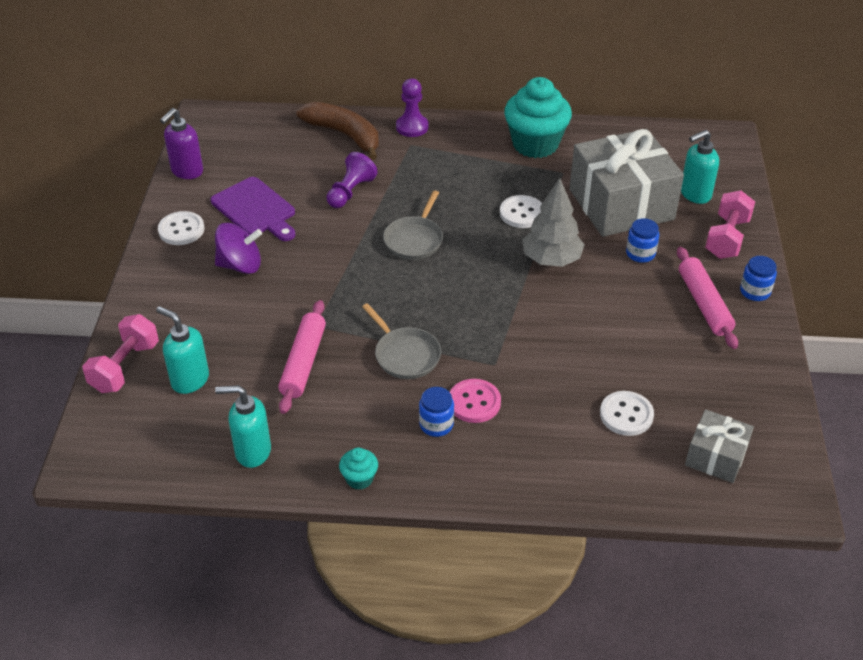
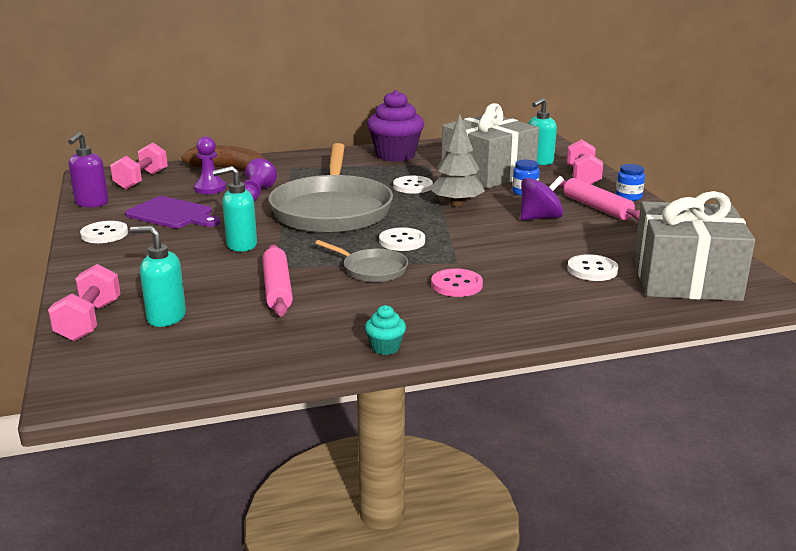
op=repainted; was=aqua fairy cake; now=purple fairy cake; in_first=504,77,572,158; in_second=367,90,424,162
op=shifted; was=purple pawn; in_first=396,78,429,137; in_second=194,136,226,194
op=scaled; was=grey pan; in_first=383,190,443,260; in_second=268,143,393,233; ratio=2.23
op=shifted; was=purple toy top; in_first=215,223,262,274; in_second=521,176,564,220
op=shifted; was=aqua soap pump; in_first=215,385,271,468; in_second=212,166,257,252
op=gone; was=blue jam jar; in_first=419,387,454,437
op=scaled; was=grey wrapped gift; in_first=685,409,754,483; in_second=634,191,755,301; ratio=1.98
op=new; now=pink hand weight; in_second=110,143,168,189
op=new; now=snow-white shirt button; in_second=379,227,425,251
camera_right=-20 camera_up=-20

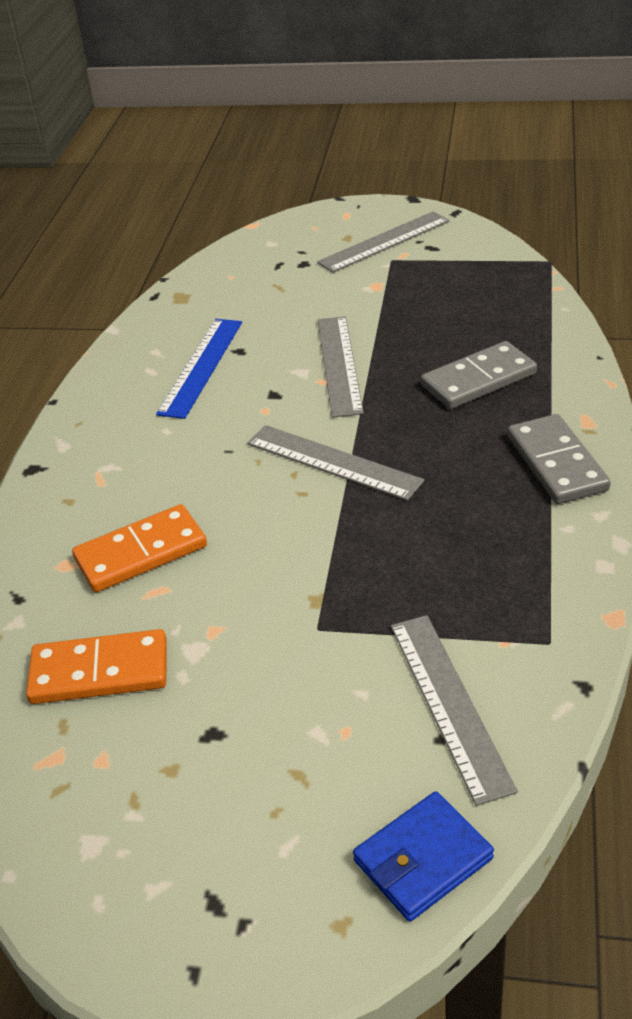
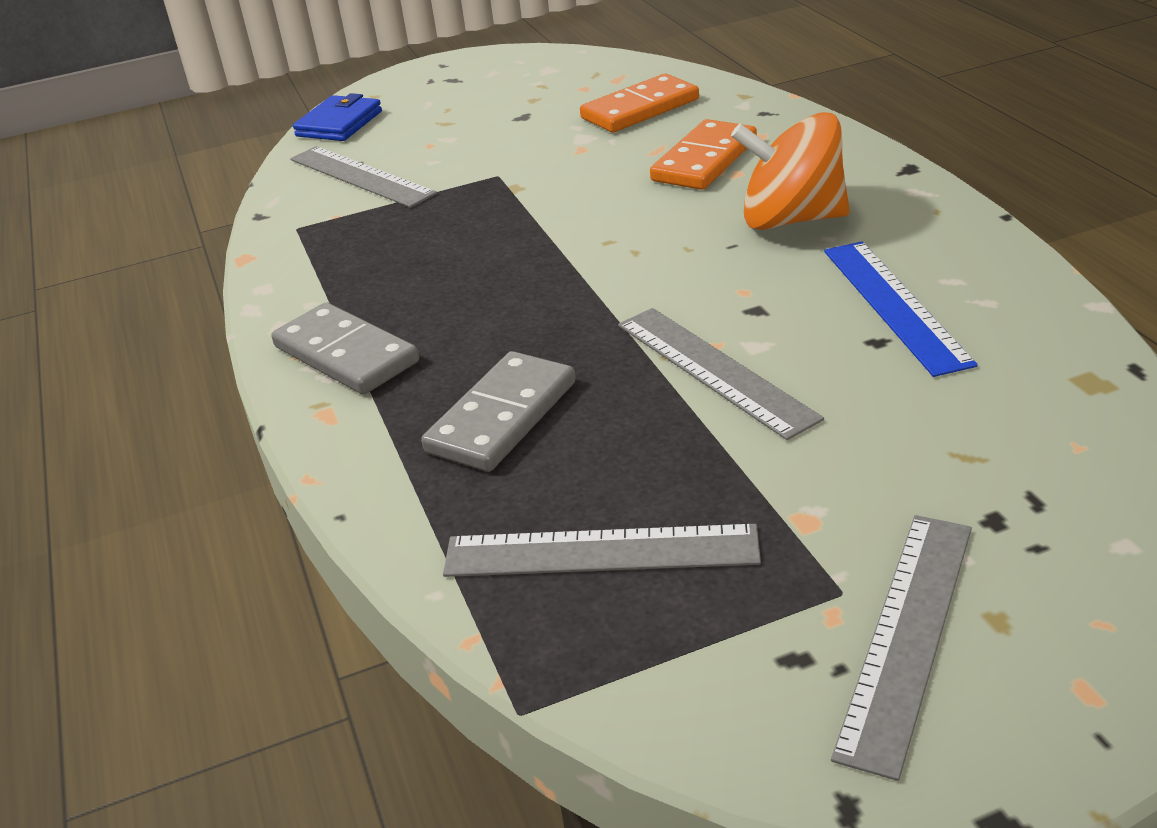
op=shifted; was=grey ruler; in_first=247,425,424,501; in_second=443,524,761,577
op=new; now=orange toy top; in_second=731,112,850,230
camera_right=150 camera_up=-5

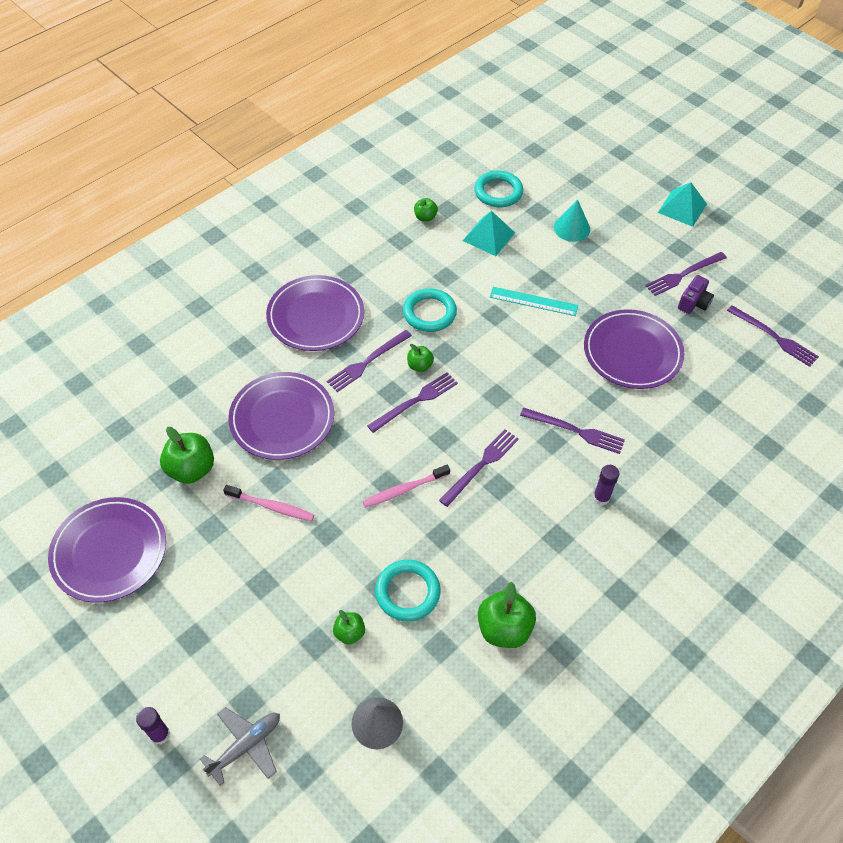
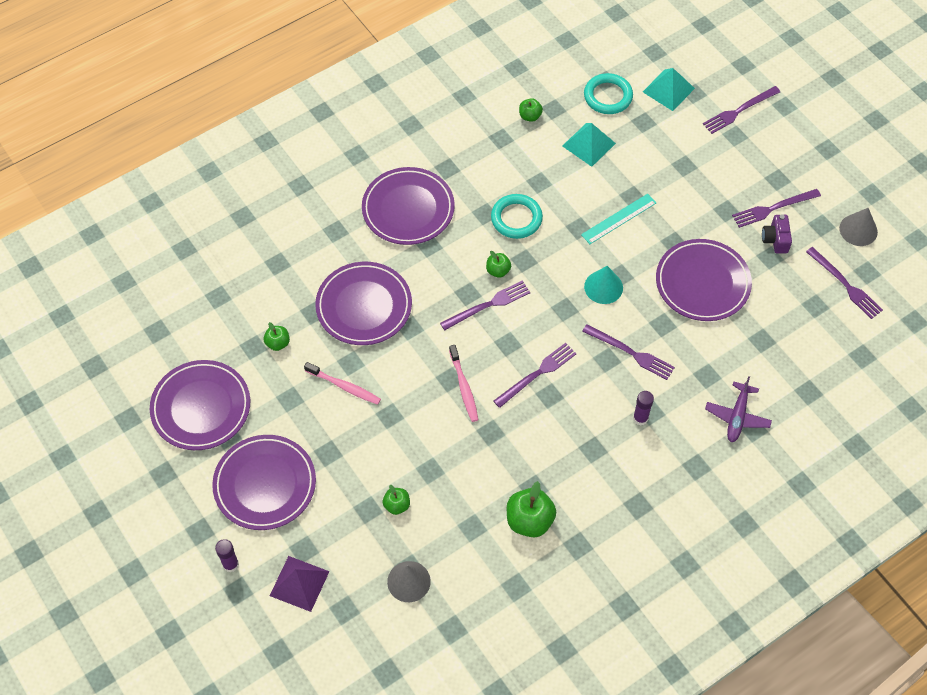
op=shifted; was=aqua pyramid; in_first=658,182,707,227; in_second=643,68,695,111
op=shifted; was=aqua cone shape; in_first=554,200,590,242; in_second=584,266,623,304
op=rotated; was=purple camera; in_first=678,275,714,314; in_second=762,214,792,254; clockwise=135
op=rotated; was=aqua ruler; in_first=490,287,578,316; in_second=581,194,656,244; clockwise=-60
op=shifted; was=purple dinner fork; in_first=327,330,412,392; in_second=703,86,780,134
op=scaled; was=green apple; in_first=160,427,214,484; in_second=264,322,290,351; ratio=0.56
op=rotated; was=pink tooth brush; in_first=362,465,450,508; in_second=449,345,478,422; clockwise=-90
op=gone; was=aqua hoop; in_first=375,560,441,621
op=swapped; was=grey plane; now=purple pyramid; in_first=200,707,280,786; in_second=270,556,330,612
op=new; now=grey cone shape; in_second=839,208,878,246
op=new; now=purple plane; in_second=705,376,772,442
op=new; now=purple flat dish; in_second=212,435,316,530
camera_right=10 camera_up=5

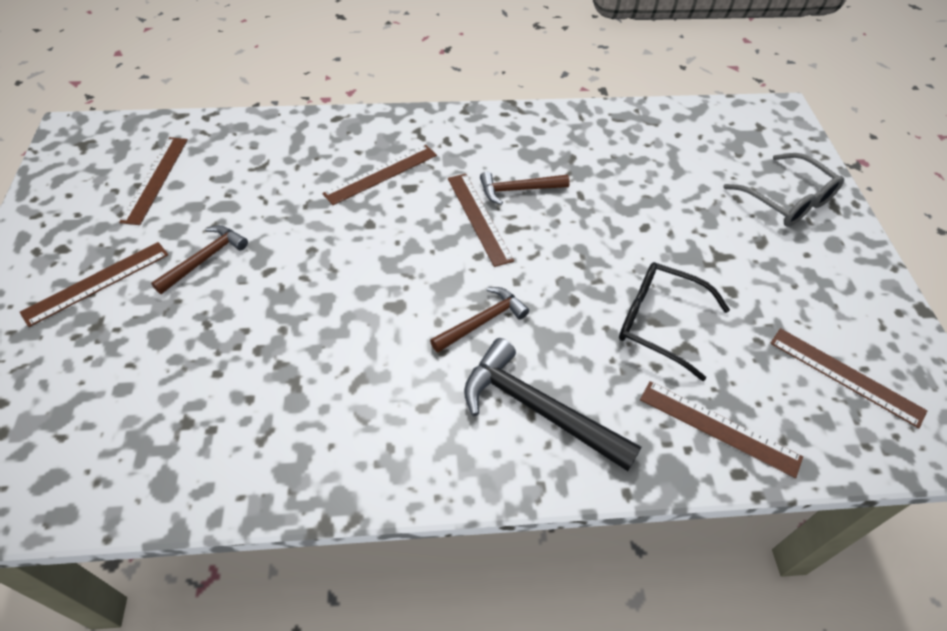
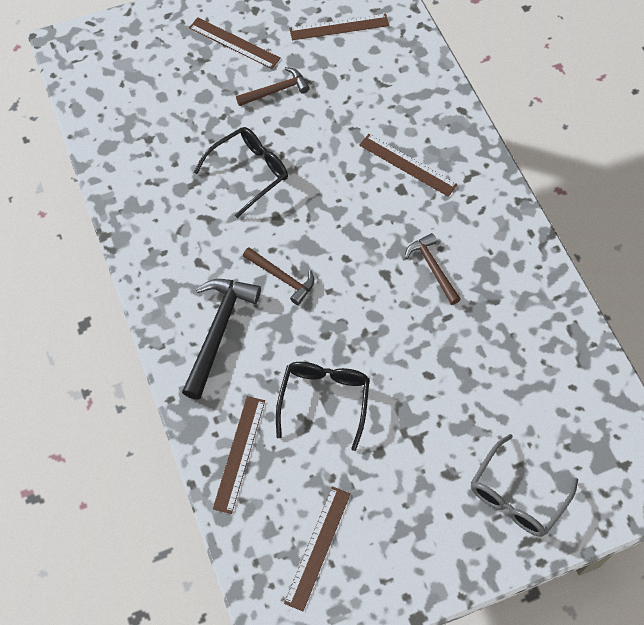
op=gone; was=russet ruler; in_first=448,174,514,267
op=rotated; was=russet claw hammer; in_first=151,225,248,294; in_second=236,67,310,106; clockwise=-45
op=new; now=black glasses; in_second=194,127,288,218
camera_right=75 camera_up=10

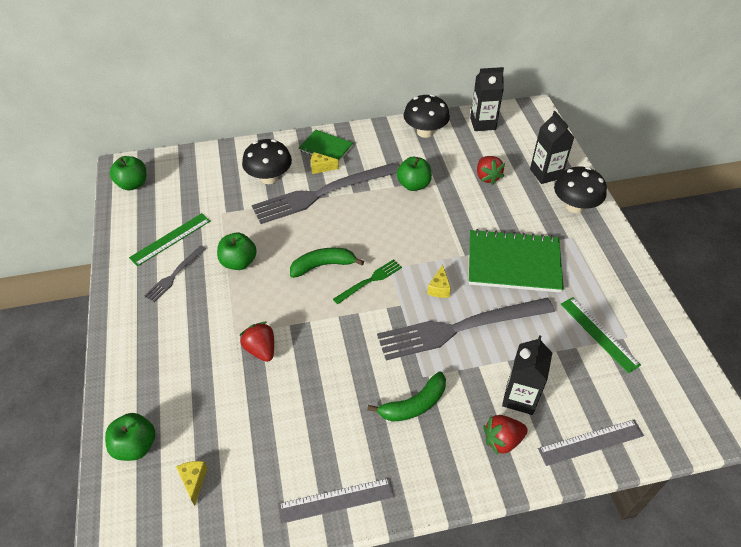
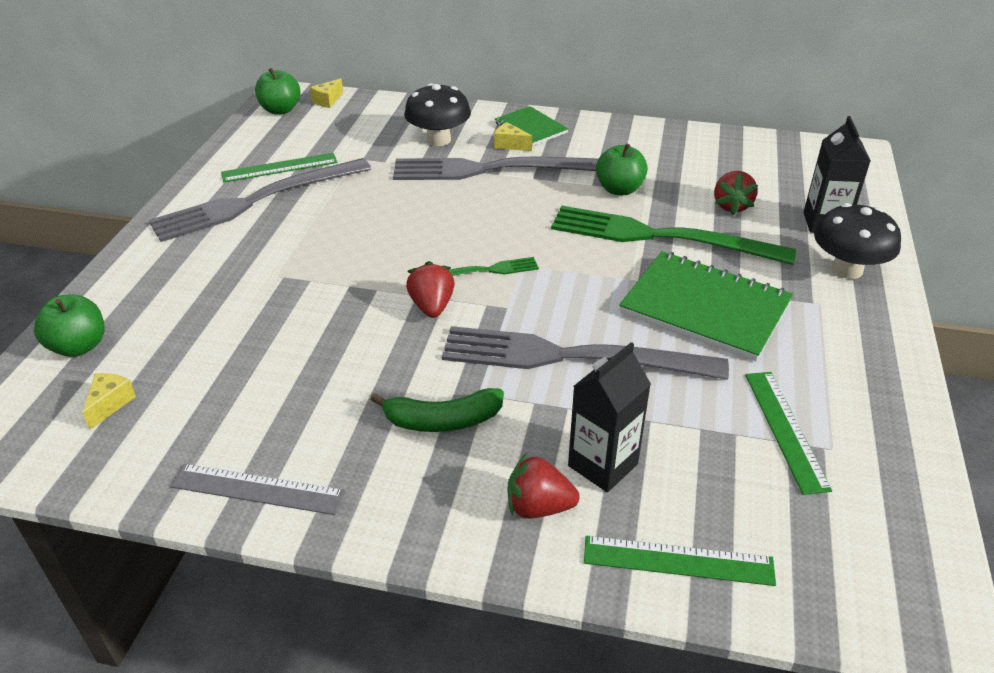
op=gone; was=black milk carton; in_first=470,67,504,131
op=gone; was=black mushroom; in_first=404,94,450,138
op=gone; was=green apple; in_first=217,233,257,270
op=scaled; was=grey dinner fork; in_first=144,245,206,302; in_second=149,158,371,242; ratio=2.16
op=gone; was=green toy banana; in_first=290,248,364,278
op=shifted; was=yellow cheese; in_first=427,265,451,298; in_second=310,78,343,108
op=shifted; was=crimson toy strawberry; in_first=240,322,274,362; in_second=406,261,455,318
op=repainted; was=grey ruler; now=green ruler; in_first=538,420,644,466; in_second=584,536,776,586
op=new; now=green dinner fork; in_second=551,206,796,265
camera_right=25 camera_up=-10

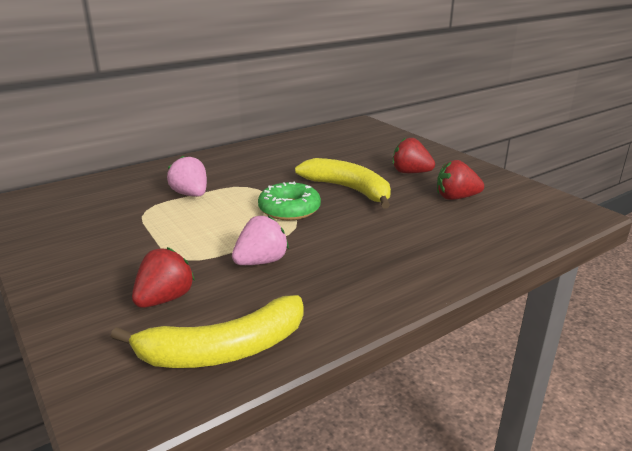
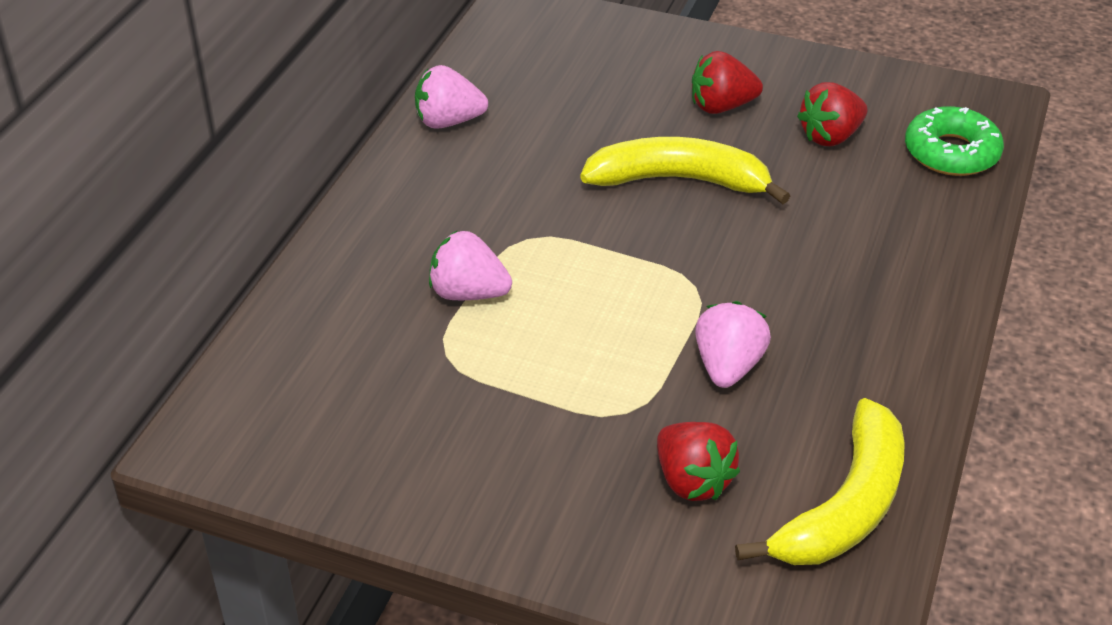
op=shifted; was=green doughnut; in_first=258,181,321,220; in_second=905,106,1004,176
op=rotated; was=crimson toy strawberry; in_first=132,247,195,308; in_second=657,422,740,501; clockwise=150
op=new; now=pink toy strawberry; in_second=415,65,488,129
camera_right=-35 camera_up=15

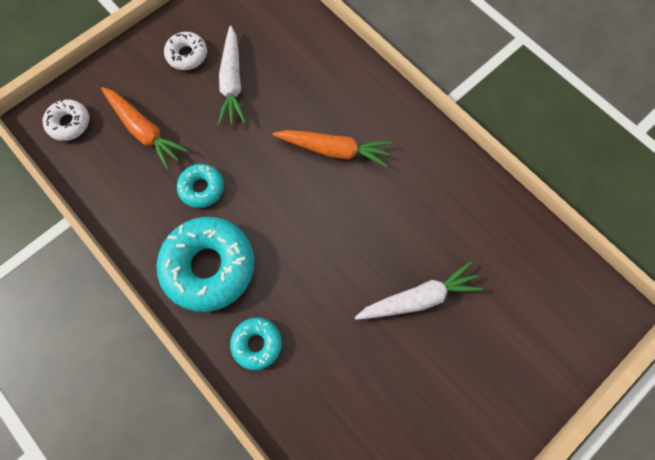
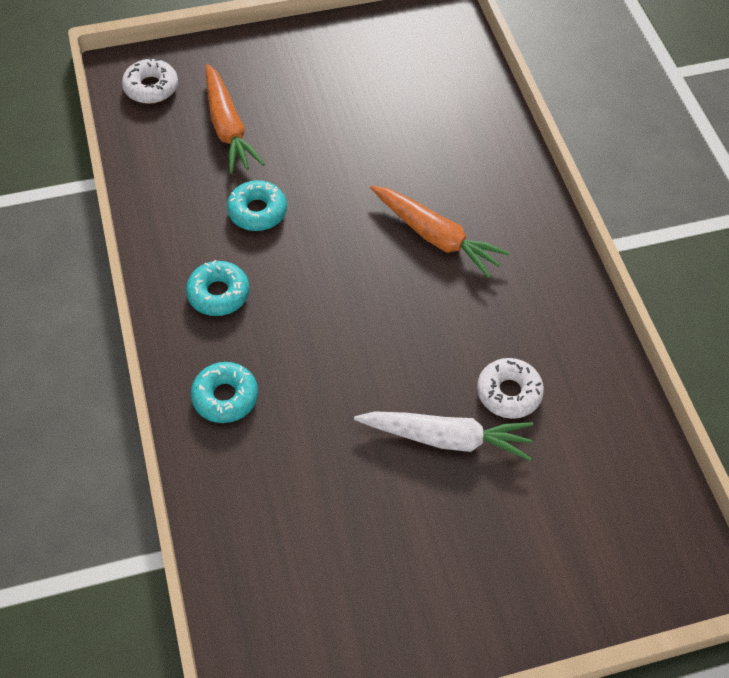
op=gone; was=snow-white root vegetable; in_first=218,26,246,125
op=shifted; was=snow-white doughnut; in_first=164,32,207,70; in_second=477,358,544,419
op=scaled; was=aqua doughnut; in_first=156,217,255,312; in_second=186,260,249,316; ratio=0.51
camera_right=25 camera_up=-15

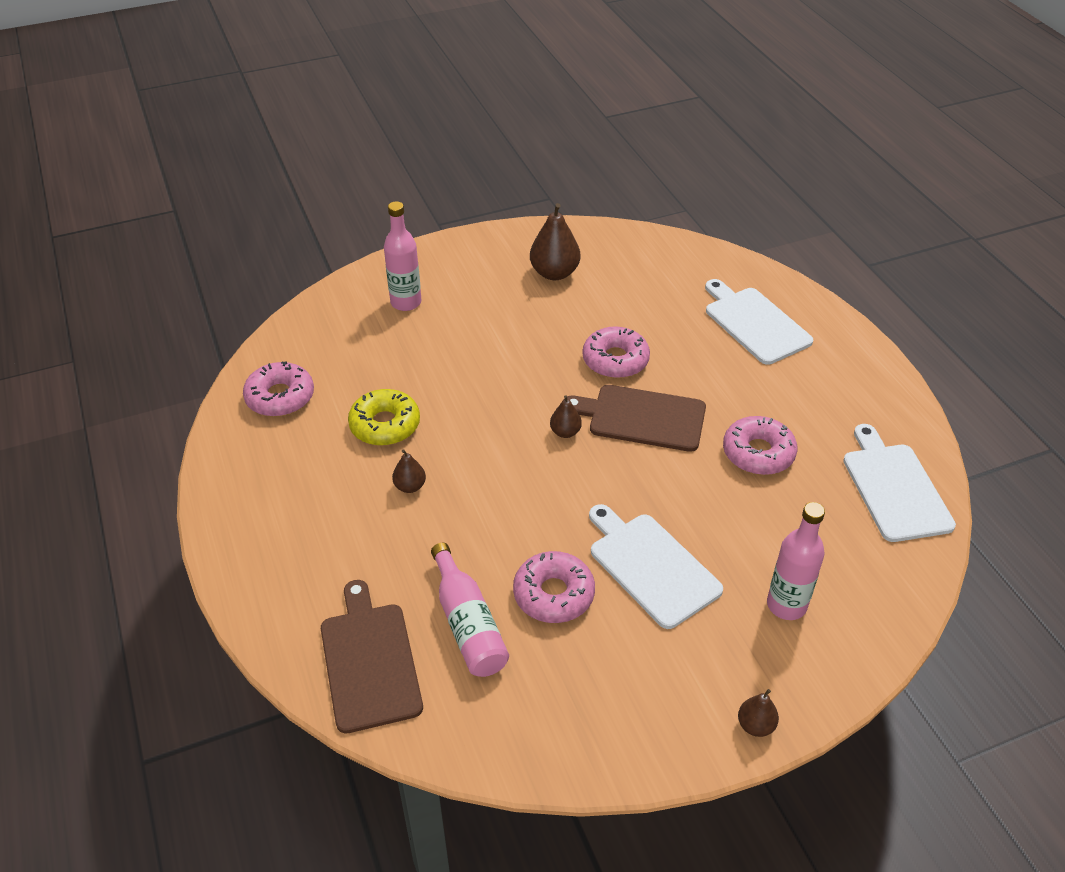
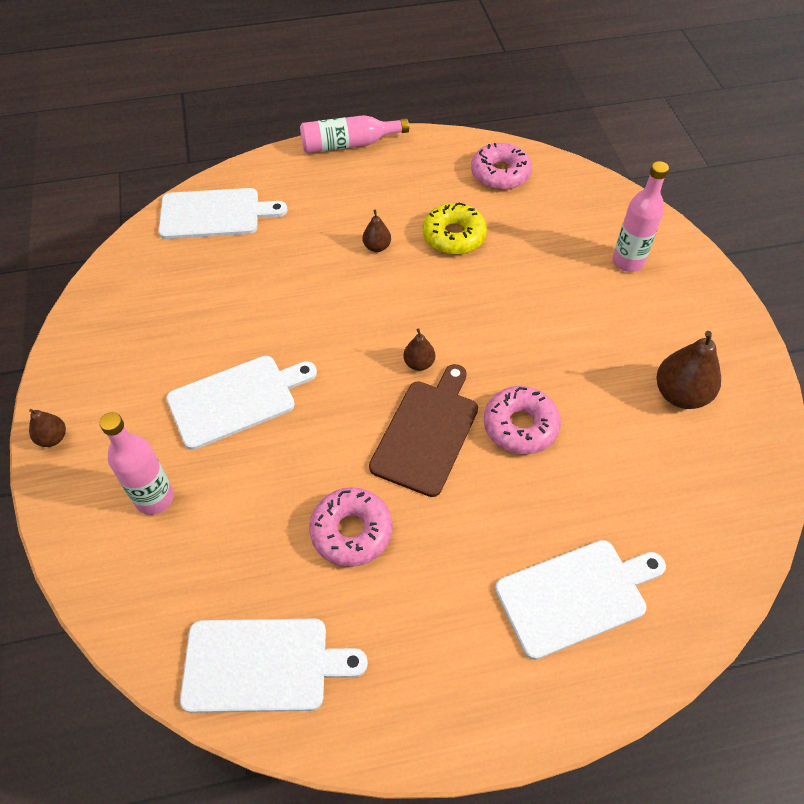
op=shifted; was=pink drink bottle; in_first=431,543,509,677; in_second=300,115,409,153
op=gone; was=pink doughnut; in_first=513,551,595,623
op=repainted; was=russet bread board; now=snow-white bread board; in_first=321,580,423,733; in_second=158,188,288,239
camera_right=100 camera_up=10

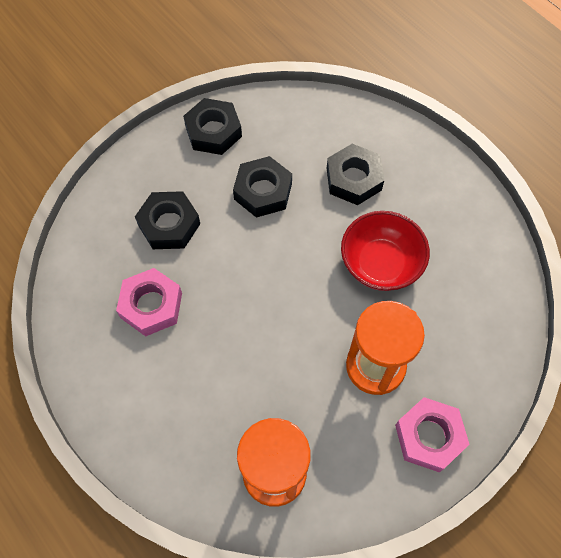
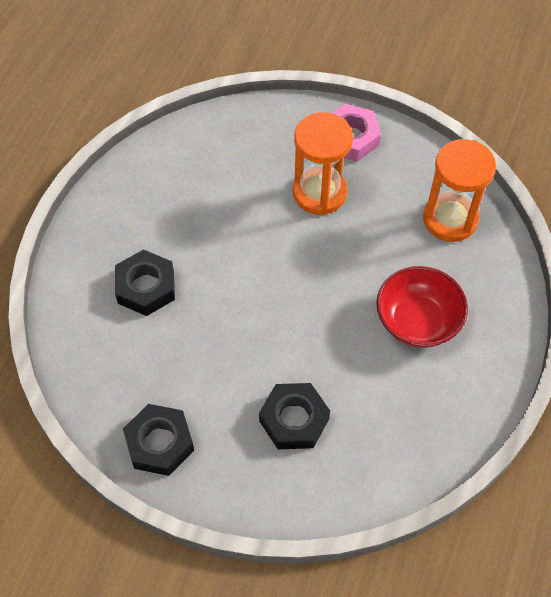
op=gone; was=black hex nut; in_first=233,156,292,218
op=shifted; was=crimson deep dish; in_first=341,211,430,291; in_second=376,266,468,348
op=gone; was=pink hex nut; in_first=116,268,182,336
camera_right=-120 camera_up=-5

